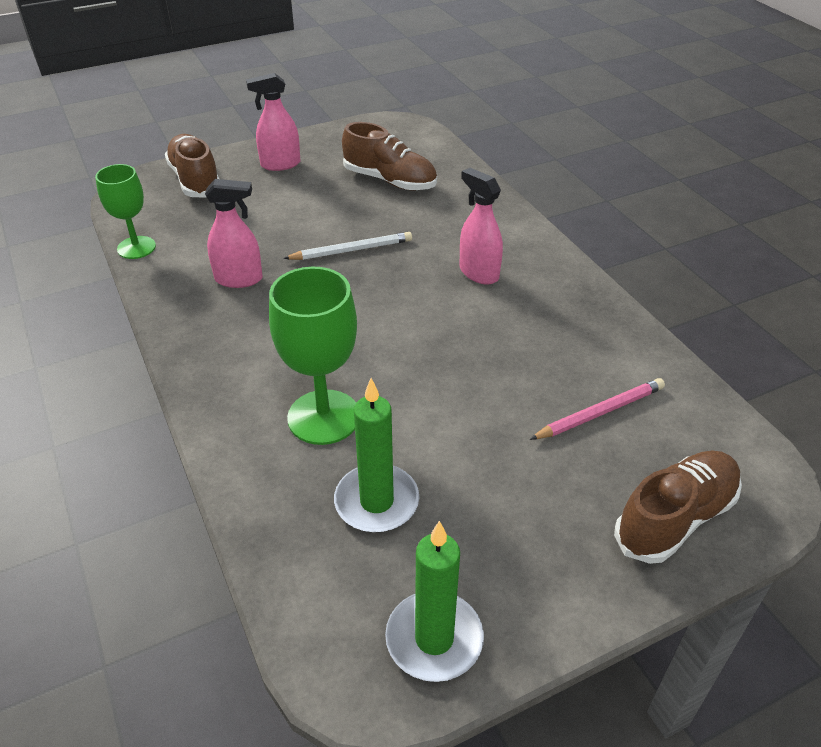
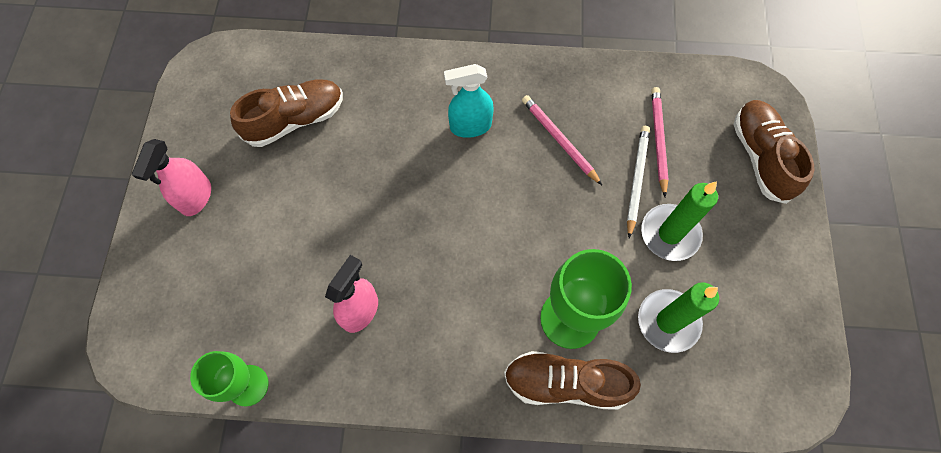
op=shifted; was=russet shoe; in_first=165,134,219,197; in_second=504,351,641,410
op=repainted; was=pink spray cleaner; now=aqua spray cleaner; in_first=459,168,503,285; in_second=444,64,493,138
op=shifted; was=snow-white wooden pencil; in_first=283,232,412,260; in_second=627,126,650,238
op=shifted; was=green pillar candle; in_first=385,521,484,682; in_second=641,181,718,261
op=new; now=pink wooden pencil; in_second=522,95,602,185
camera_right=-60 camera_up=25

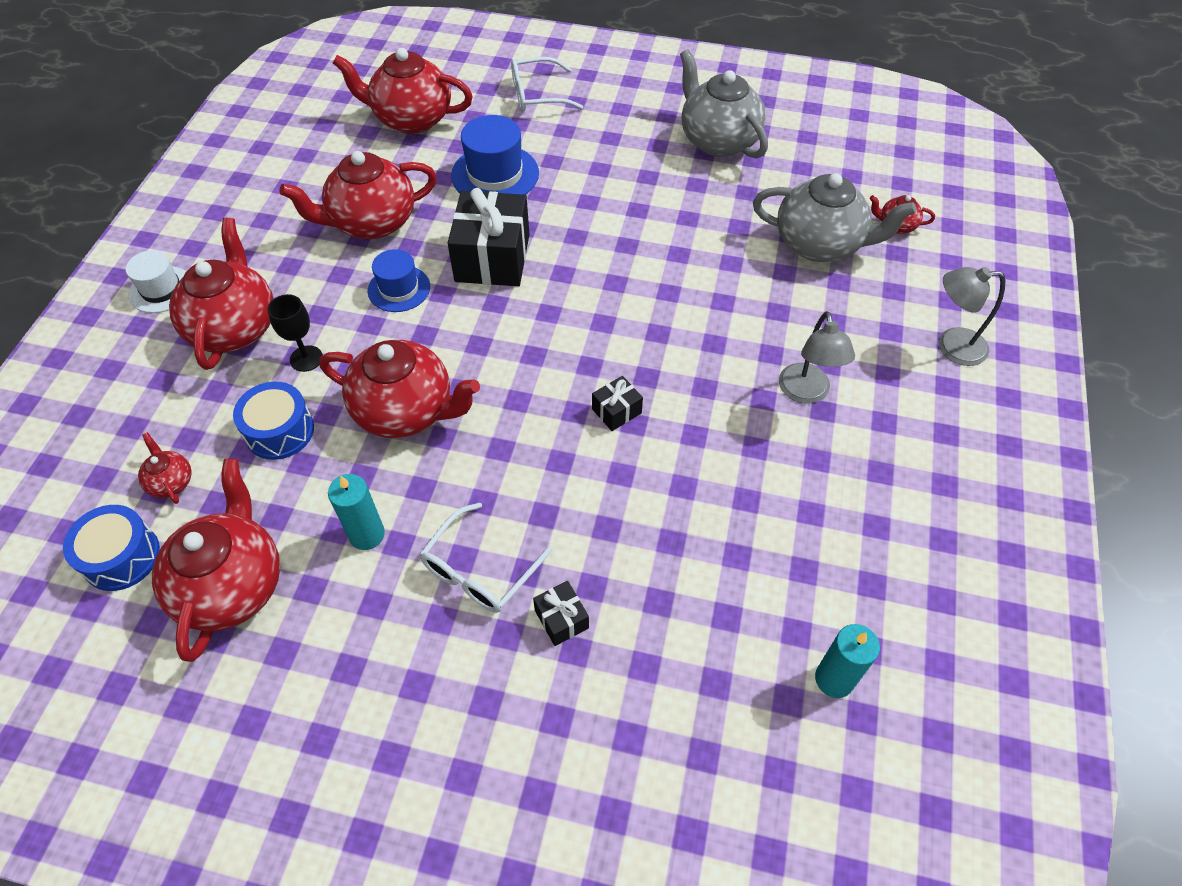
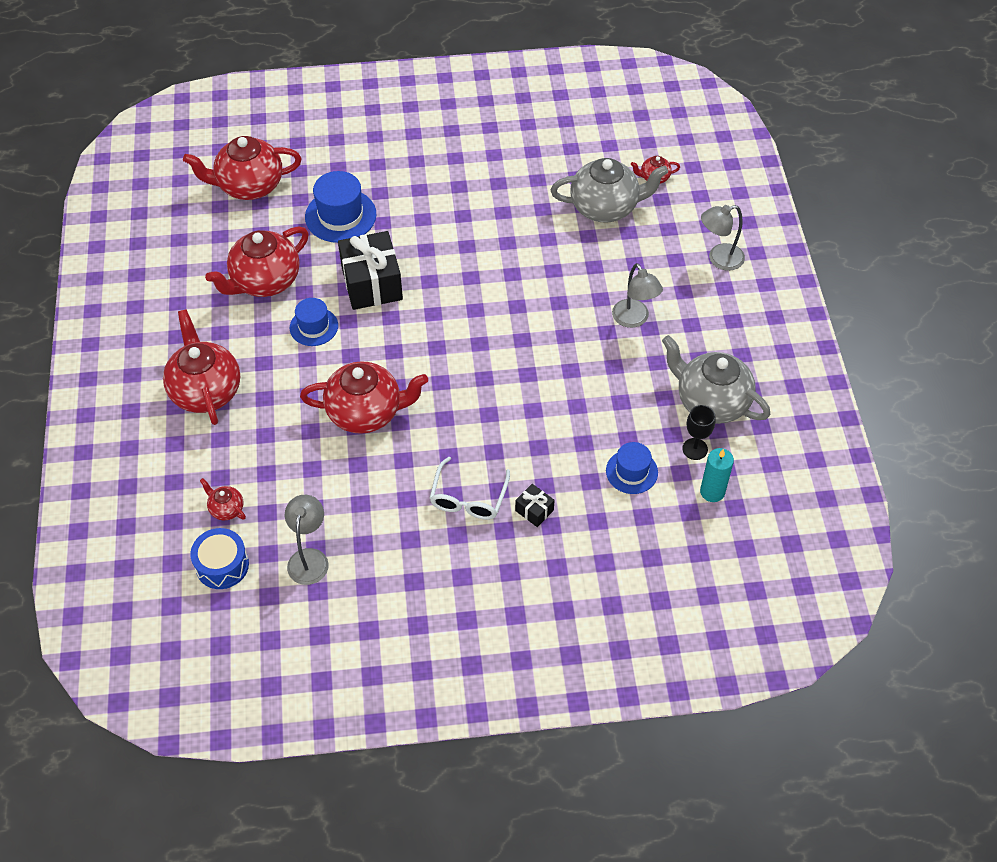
op=shifted; was=grey tea pot; in_first=680,49,768,159; in_second=662,335,771,424
op=gone; was=snow-white glasses; in_first=511,57,583,112
op=gone; was=snow-white hat; in_first=126,250,186,313
op=shifted; was=black chalice; in_first=268,294,323,372; in_second=682,405,715,460
op=gone; was=black wrapped gift; in_first=592,376,643,431
op=gone; was=blue drum; in_first=233,382,314,460
op=swapped; was=crimson tea pot; now=grey reading lamp; in_first=152,459,280,662; in_second=285,495,329,585
op=gone; was=aqua pillar candle; in_first=328,474,385,550
op=new; now=blue hat; in_second=606,442,658,494
camera_right=-20 camera_up=0

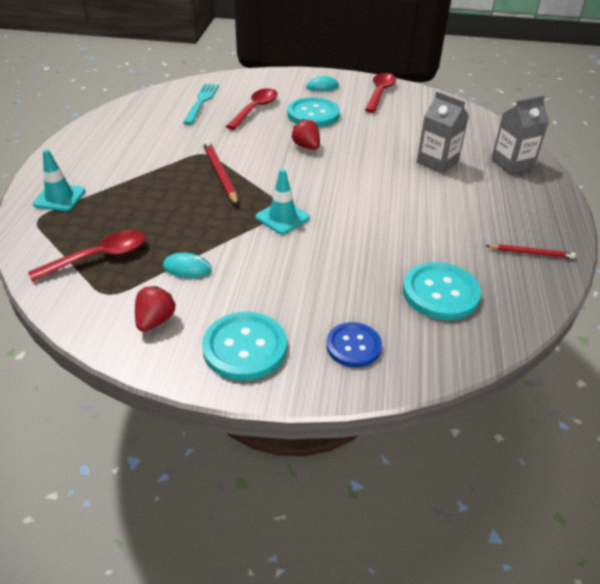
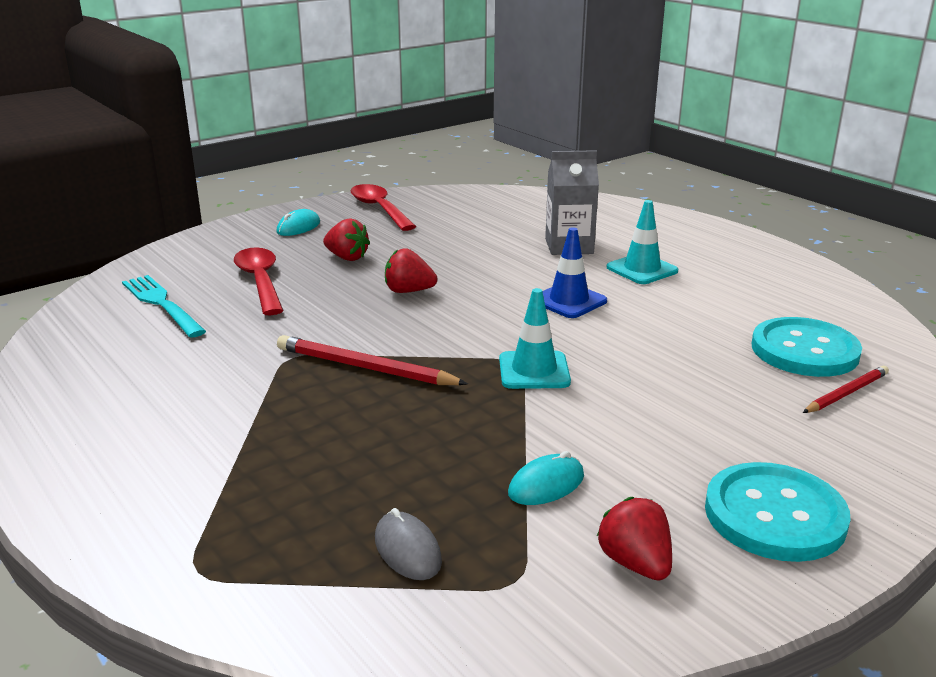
op=gone; was=grey milk carton; in_first=491,95,549,174
op=swapped; was=aqua shirt button; now=crimson toy strawberry; in_first=287,97,340,127; in_second=323,218,370,261
op=shifted; was=aqua road cone; in_first=33,149,86,211; in_second=606,200,678,284
op=swapped; was=crimson teaspoon; now=grey computer mouse; in_first=28,230,146,282; in_second=375,508,442,580
op=shifted; was=crimson wooden pencil; in_first=485,244,576,259; in_second=803,366,889,413
op=gone; was=blue shirt button; in_first=326,322,382,367
op=new; now=blue road cone; in_second=542,227,607,318
camera_right=-45 camera_up=-15

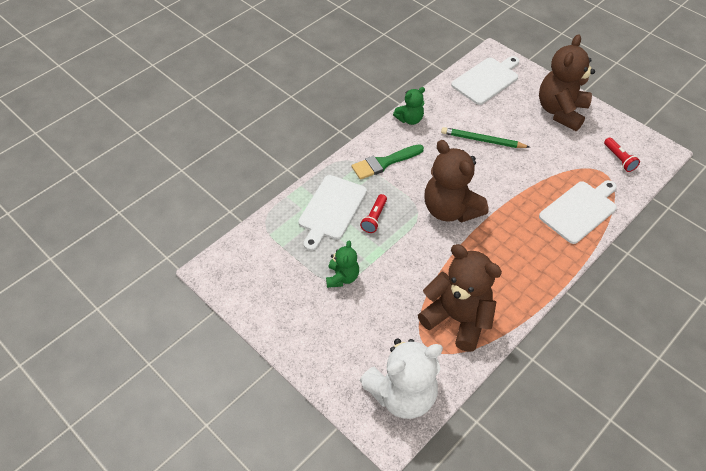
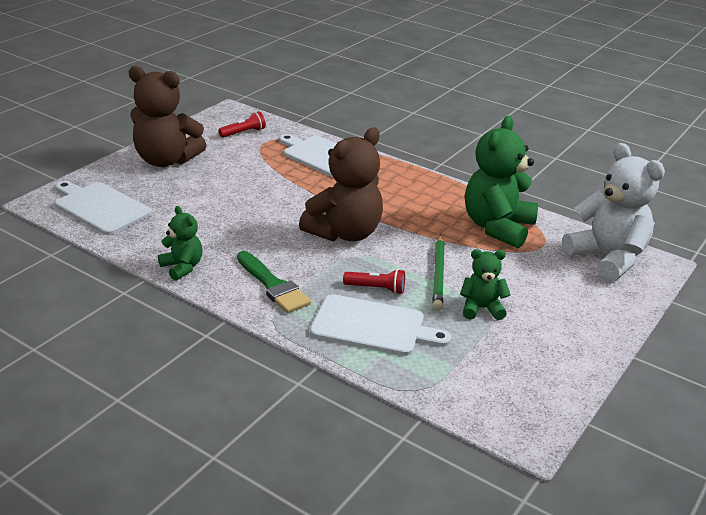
op=shifted; was=green wooden pencil; in_first=441,127,530,148; in_second=432,234,445,311
op=repainted; was=russet teddy; now=green teddy; in_first=418,244,502,352; in_second=465,116,538,248
camera_right=-100 camera_up=-20

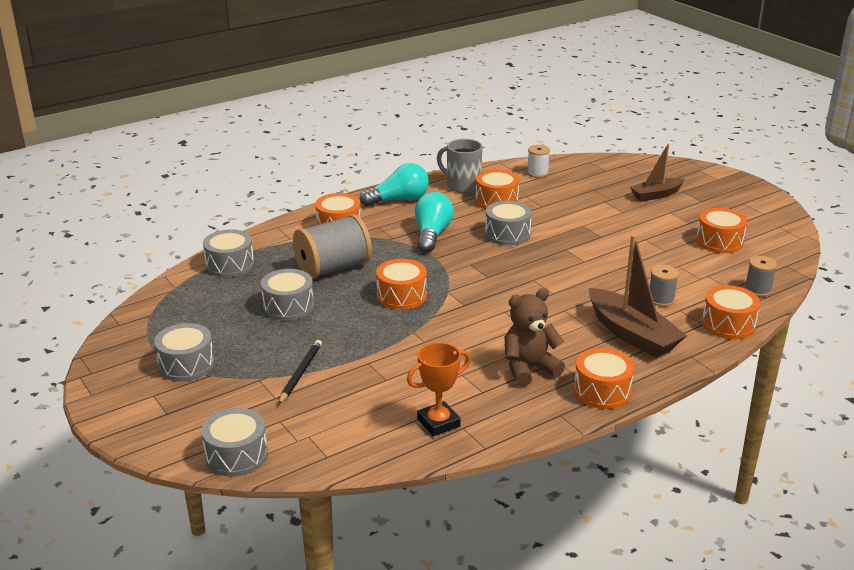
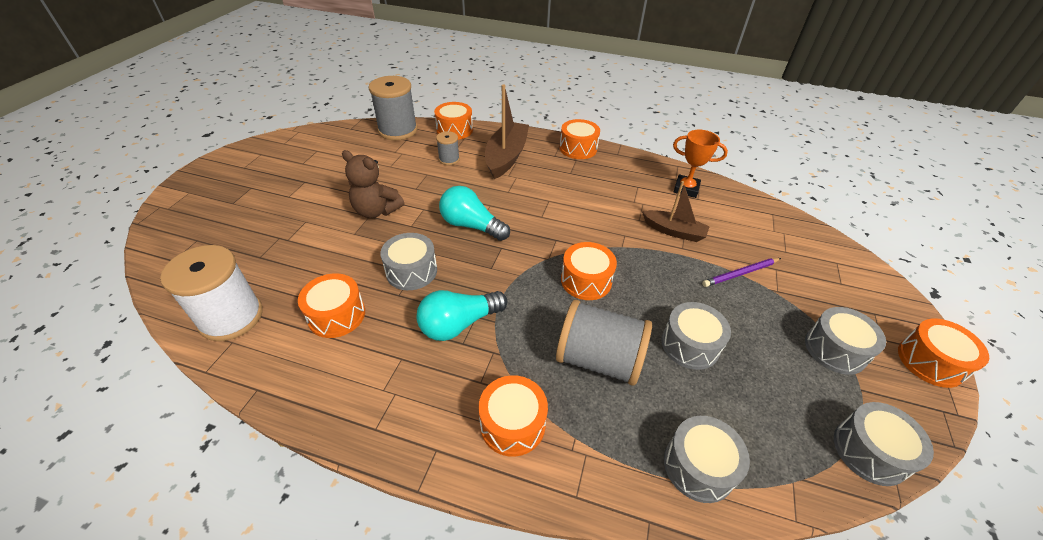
op=gone; was=grey mug; in_first=437,139,482,193
op=shifted; was=russet sailboat; in_first=630,144,685,201; in_second=642,181,710,242
op=scaled; was=snow-white bobbin; in_first=527,145,550,178; in_second=160,245,263,341; ratio=2.0
op=shifted; was=aqua lightbulb; in_first=360,163,429,206; in_second=439,186,510,241
op=shifted; was=orange drum; in_first=696,208,747,253; in_second=898,318,989,388
op=scaled; was=grey bobbin; in_first=745,256,777,297; in_second=368,76,418,140; ratio=2.0
op=shifted; was=russet teddy; in_first=505,288,565,387; in_second=342,150,404,218
op=repainted; was=black wooden pencil; now=purple wooden pencil; in_first=278,340,322,405; in_second=702,258,781,287
op=shifted; was=grey drum; in_first=201,408,268,476; in_second=834,402,934,486
camera_right=-130 camera_up=15

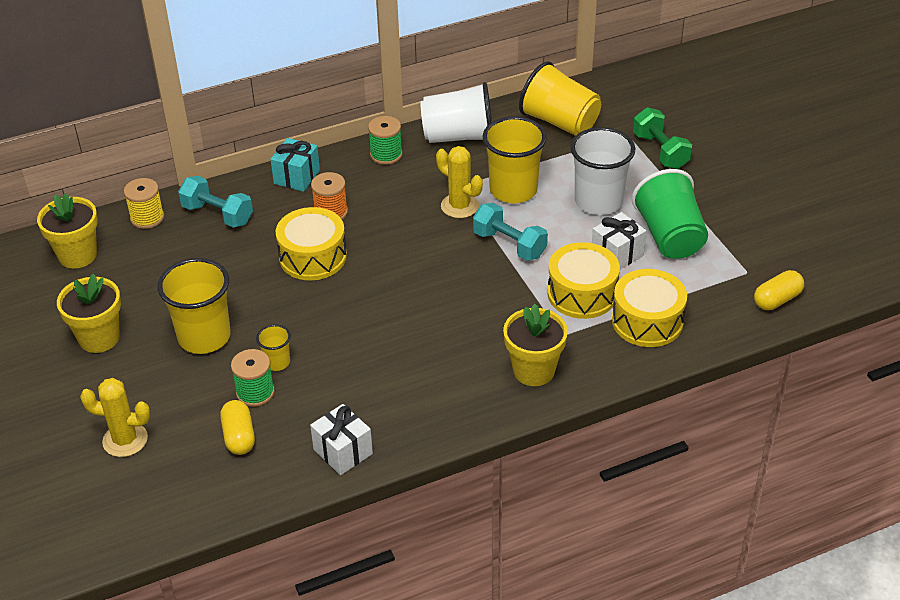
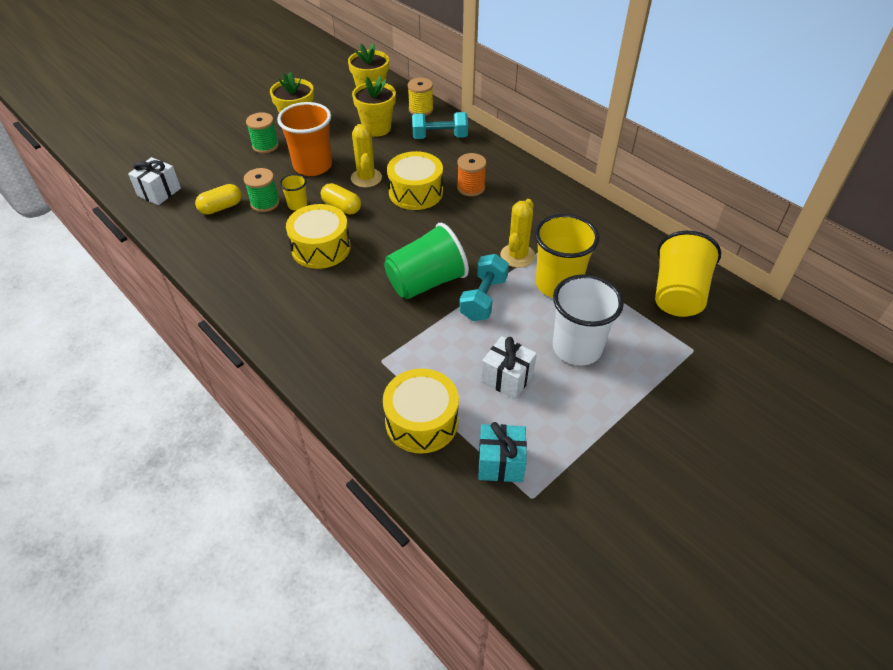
op=gone; was=snow-white tumbler; in_first=420,82,492,143
op=gone; was=green hand weight; in_first=633,107,692,169
op=shifted; was=green bobbin; in_first=368,116,402,165; in_second=246,112,279,153
op=shifted; was=aqua wrapped gift; in_first=270,138,320,192; in_second=478,422,527,482
op=shifted; was=green tumbler; in_first=632,169,708,259; in_second=384,223,469,299
op=rotated; was=aqua hand weight; in_first=178,176,253,228; in_second=412,112,468,139; clockwise=75
op=shifted; was=yellow drum; in_first=548,242,620,319; in_second=286,204,351,269
op=repainted; was=yellow tumbler; now=orange tumbler; in_first=158,258,231,354; in_second=277,102,332,176
op=shifted; was=yellow pill; in_first=754,270,804,310; in_second=321,183,361,215
op=shifted; was=yellow flower pot; in_first=503,304,568,386; in_second=352,76,396,137
op=shifted; was=yellow prickly plant; in_first=80,378,150,457; in_second=351,124,382,188
op=shifted; was=snow-white wrapped gift; in_first=310,404,373,475; in_second=128,157,181,205
camera_right=70 camera_up=5

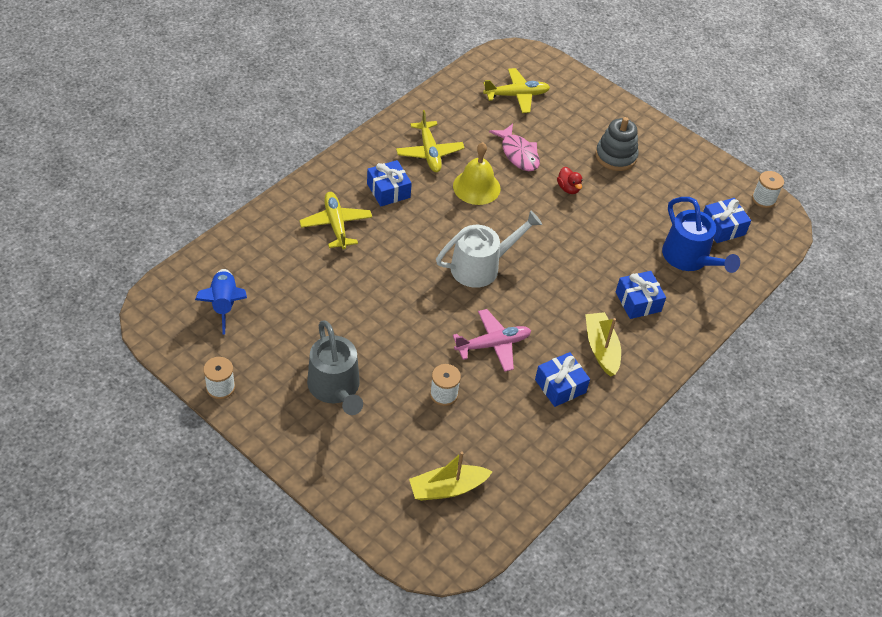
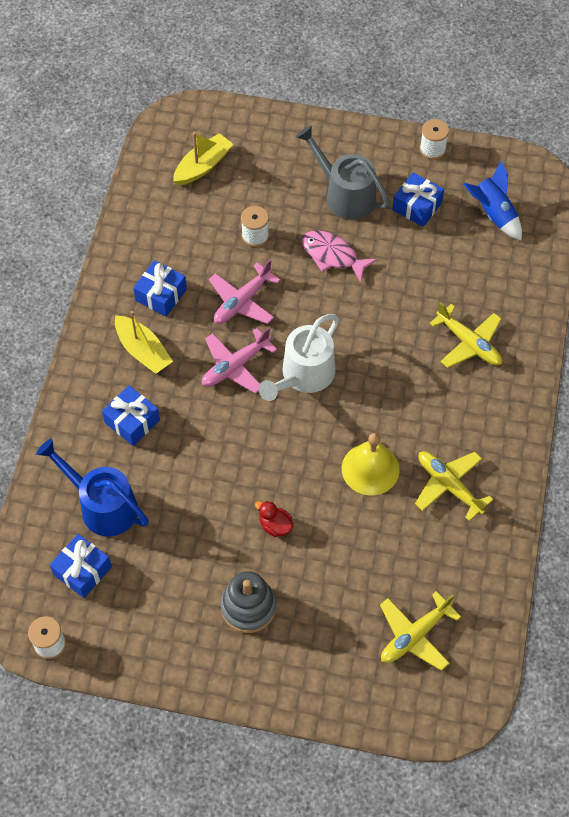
op=shifted; was=pink fish; in_first=489,124,540,171; in_second=301,230,377,283
op=shifted; was=blue wrapped gift; in_first=367,160,412,206; in_second=392,173,444,227
op=new; now=pink plane; in_second=202,327,277,394
camera_right=155 camera_up=10

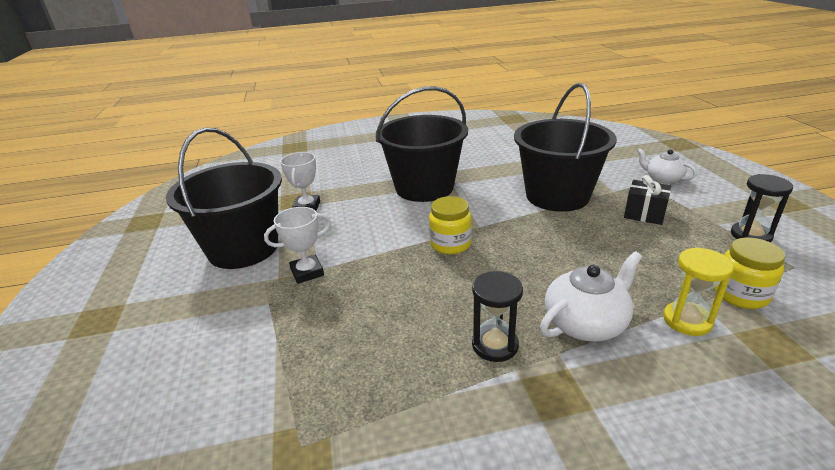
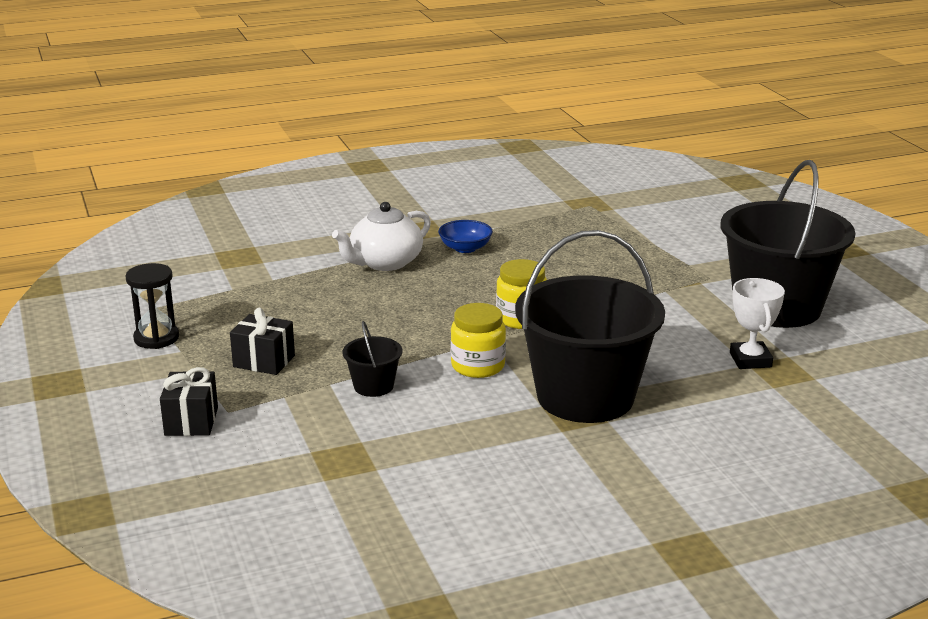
op=scaled; was=black sand bucket; in_first=514,83,617,212; in_second=342,321,402,397; ratio=0.42
op=swapped; was=snow-white tea pot; now=black wrapped gift; in_first=637,148,697,184; in_second=160,367,218,436
op=gone; was=snow-white prize cup; in_first=264,207,331,284
op=shifted; was=yellow jam jar; in_first=715,238,785,309; in_second=451,303,506,378
op=gone; was=yellow hourglass; in_first=663,247,734,336
op=swapped; was=black hourglass; now=blue deep dish; in_first=472,271,523,362; in_second=438,220,493,253
camera_right=170 camera_up=-5

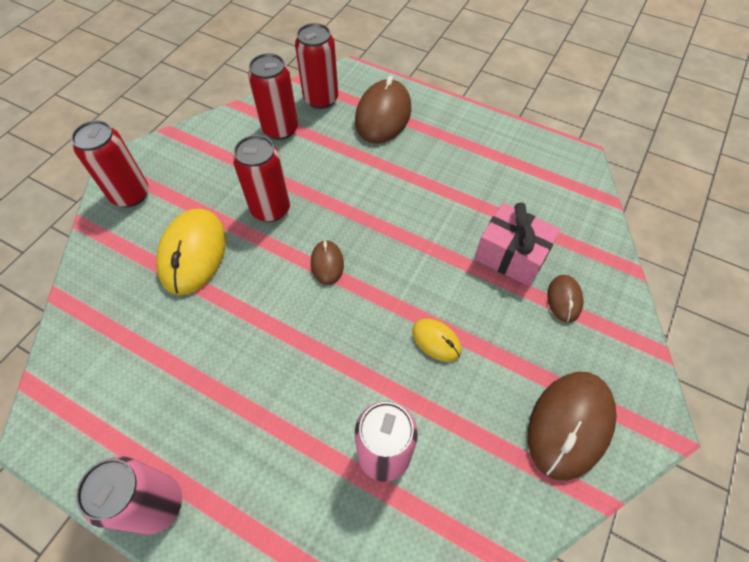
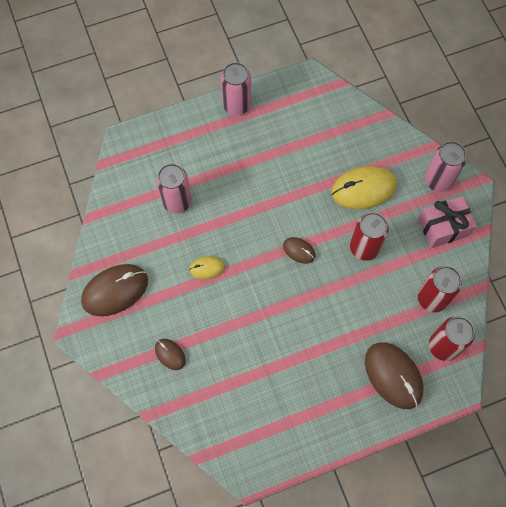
op=repainted; was=crimson soda can; now=pink soda can; in_first=71,120,148,207; in_second=425,141,467,192
op=shifted; was=pink wrapped gift; in_first=474,203,560,286; in_second=418,196,477,248
op=rotated; was=yellow computer mouse; in_first=156,209,226,295; in_second=331,166,397,209; clockwise=-60
op=rotated; was=russet computer mouse; in_first=528,372,617,480; in_second=81,264,148,316; clockwise=75
camera_right=130 camera_up=10

